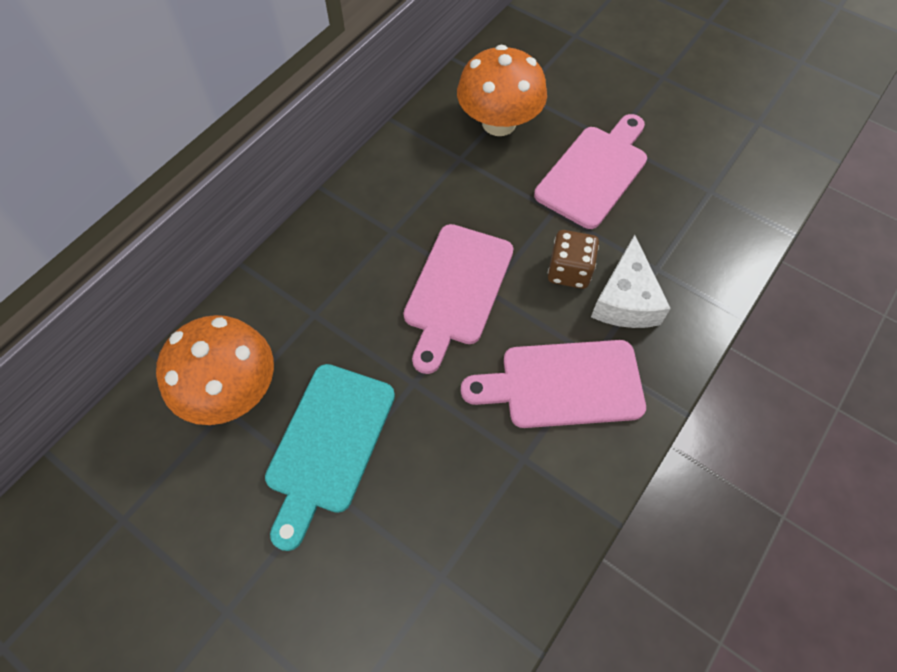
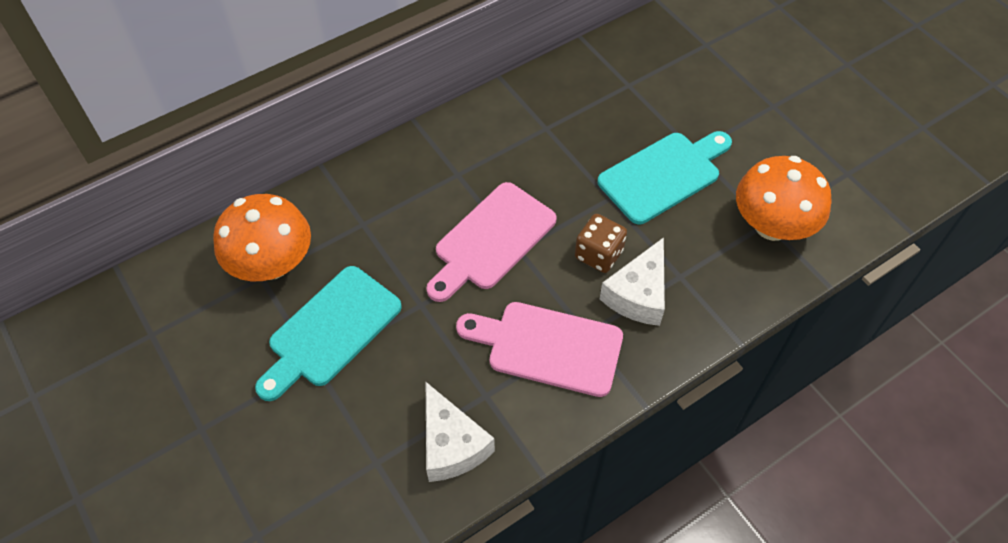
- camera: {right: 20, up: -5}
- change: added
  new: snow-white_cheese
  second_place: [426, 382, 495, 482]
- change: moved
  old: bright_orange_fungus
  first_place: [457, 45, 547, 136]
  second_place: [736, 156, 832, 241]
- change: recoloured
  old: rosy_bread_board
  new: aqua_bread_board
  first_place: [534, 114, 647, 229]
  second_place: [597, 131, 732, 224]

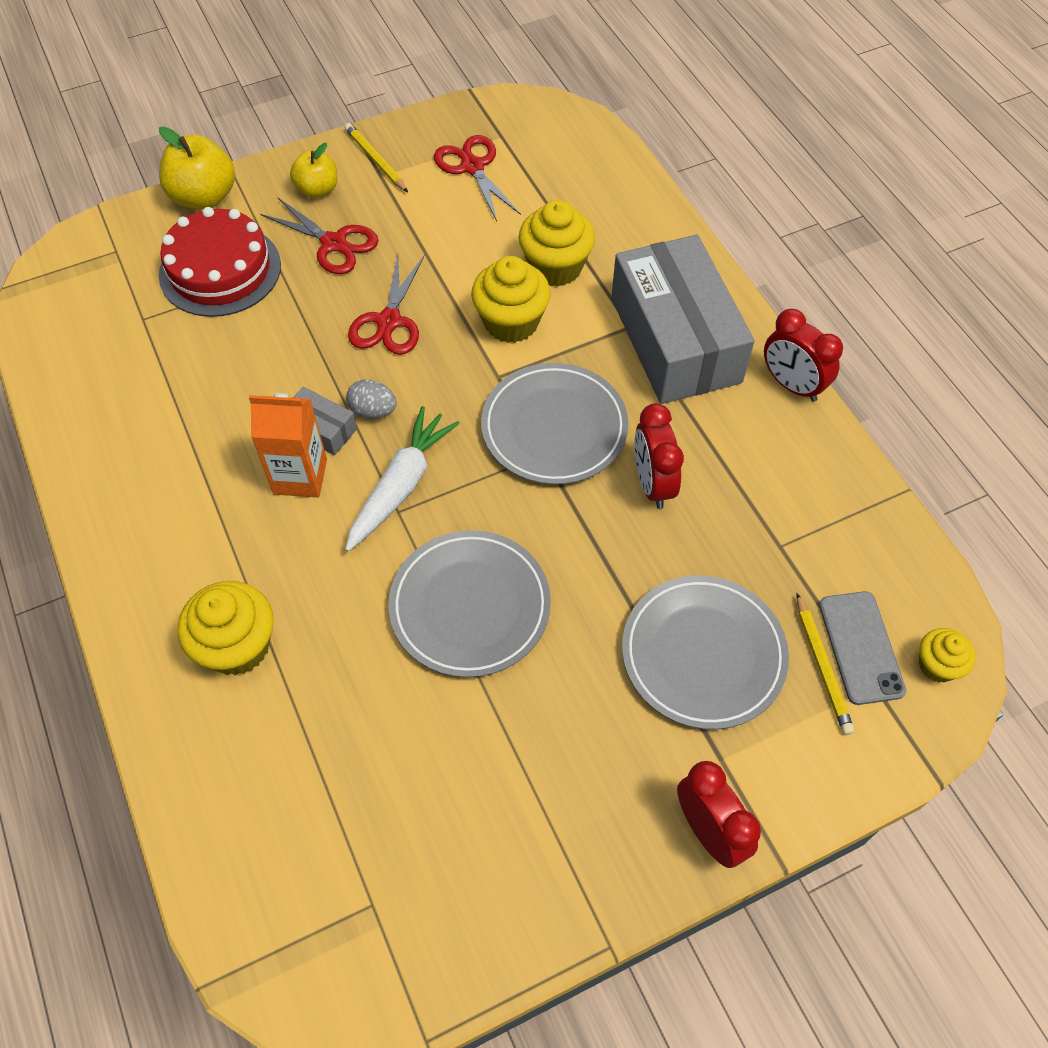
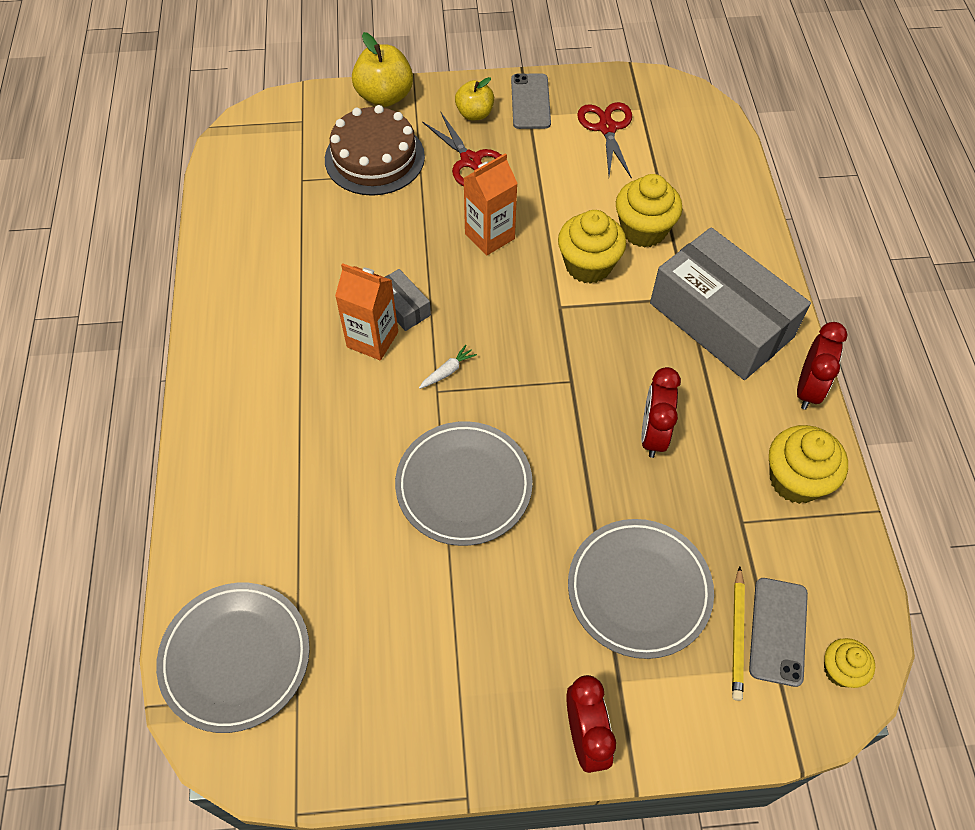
- camera: {right: 20, up: 0}
- change: removed
  old: grey_egg
  first_place: [346, 379, 397, 419]
- change: moved
  old: yellow_fairy_cake
  first_place: [178, 581, 274, 676]
  second_place: [769, 425, 848, 504]
- change: moved
  old: grey_plate
  first_place: [481, 363, 629, 485]
  second_place: [156, 583, 310, 733]
- change: replaced
  old: yellow_wooden_pencil
  new: grey_mobile_phone
  first_place: [344, 123, 408, 192]
  second_place: [511, 73, 551, 129]
- change: replaced
  old: red_scissors
  new: bright_orange_juice_carton
  first_place: [348, 255, 424, 355]
  second_place: [464, 153, 518, 256]
- change: recoloured
  old: red_layer_cake
  new: dark_brown_layer_cake
  first_place: [159, 207, 281, 317]
  second_place: [325, 105, 425, 196]
- change: turned
  old: grey_box
  first_place: [611, 235, 755, 404]
  second_place: [650, 227, 811, 380]
  degrees: -45
- change: turned
  old: red_bedside_clock
  first_place: [764, 309, 843, 402]
  second_place: [797, 322, 848, 410]
  degrees: -135
- change: resized
  old: snow-white_toy_carrot
  first_place: [345, 406, 460, 552]
  second_place: [419, 345, 477, 389]
  factor: 0.45

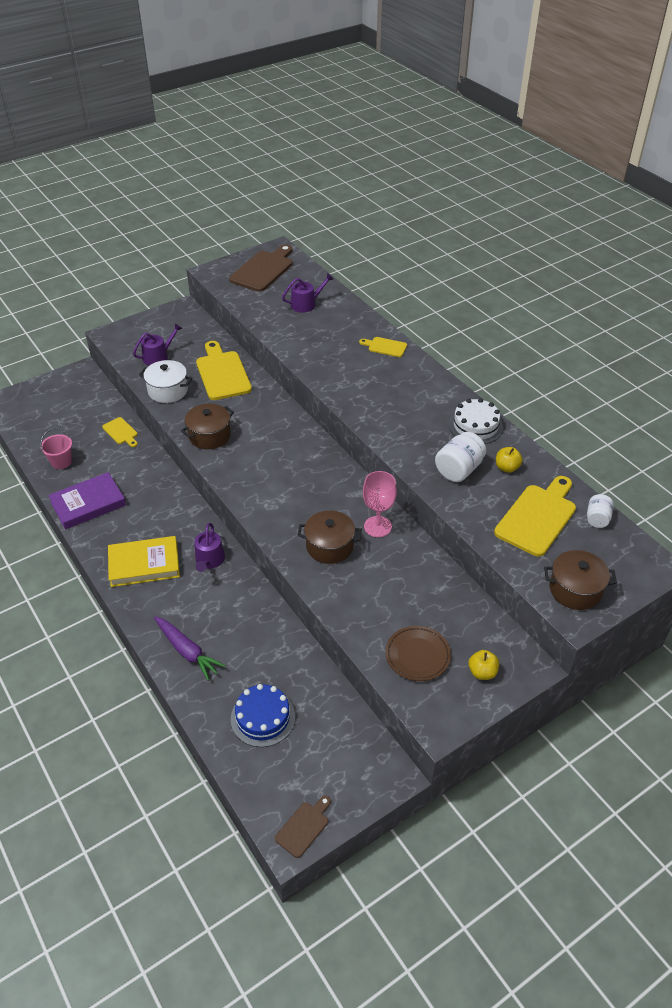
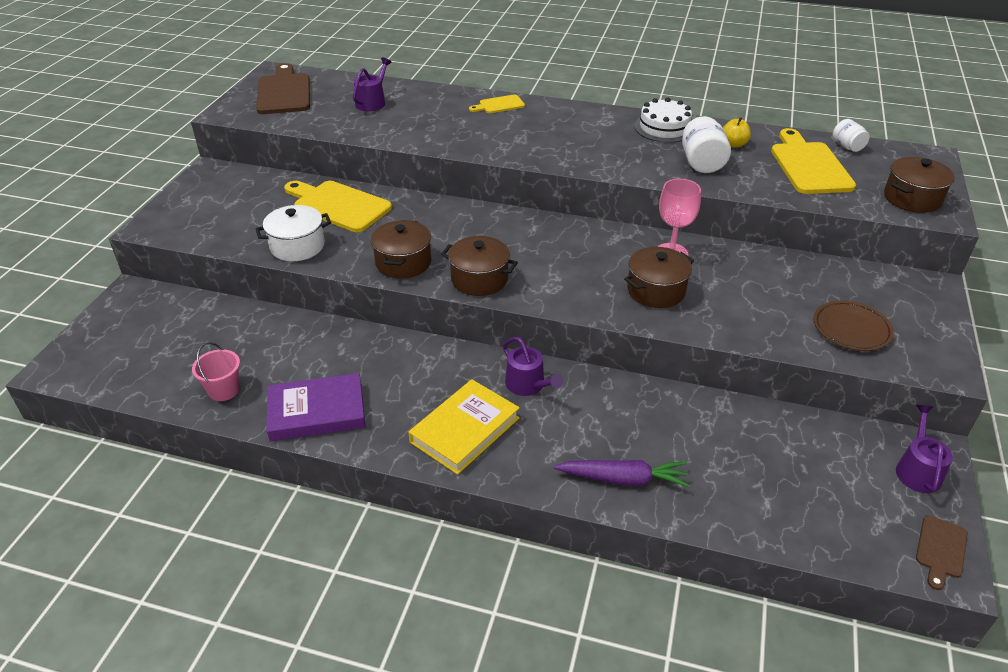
- camera: {right: -40, up: -5}
- change: removed
  old: yellow_bread_board
  first_place: [102, 417, 138, 447]
- change: removed
  old: cobalt_layer_cake
  first_place: [231, 684, 295, 747]
- change: removed
  old: yellow_apple
  first_place: [468, 650, 499, 680]
- change: added
  new: dark_brown_stockpot
  second_place: [441, 236, 518, 296]
- change: moved
  old: violet_watering_pot
  first_place: [133, 323, 182, 366]
  second_place: [896, 405, 953, 493]
- change: turned
  old: violet_hardback
  first_place: [48, 472, 126, 530]
  second_place: [266, 373, 366, 441]
  degrees: 60
- change: turned
  old: dark_brown_bread_board
  first_place: [275, 796, 331, 858]
  second_place: [916, 515, 968, 590]
  degrees: -150

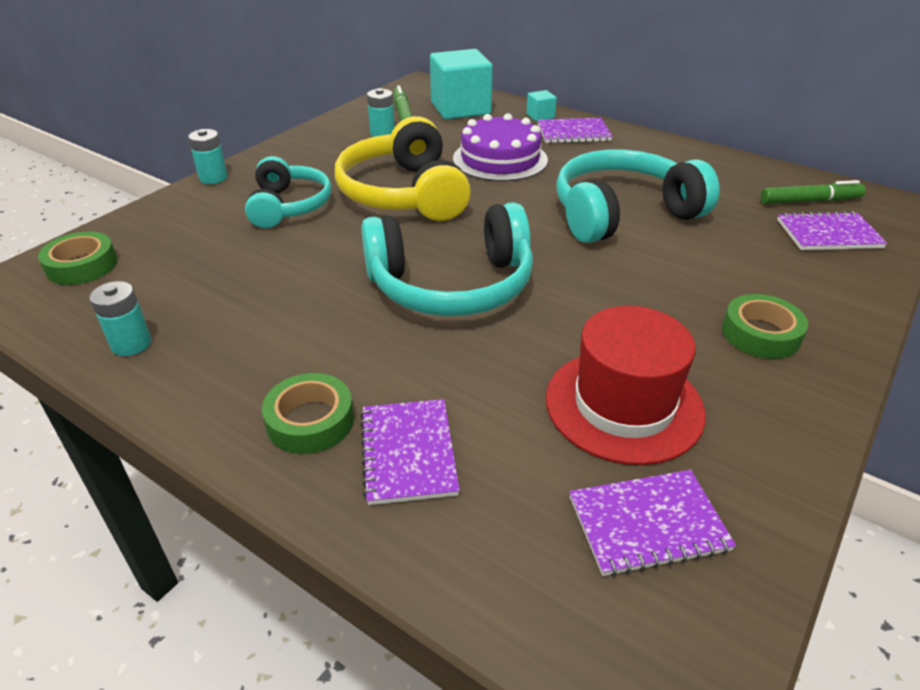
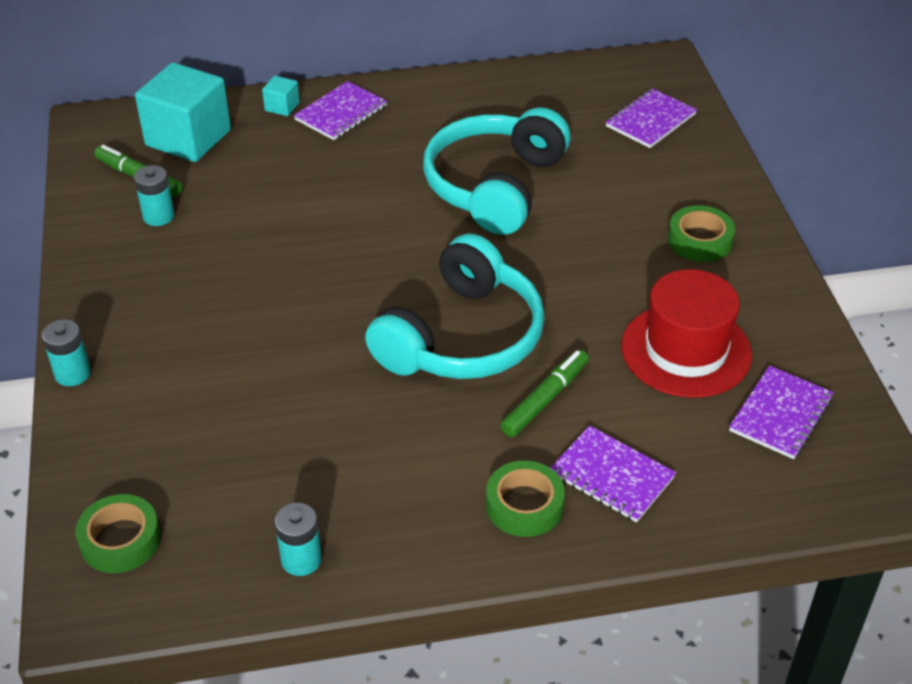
- camera: {right: -45, up: 5}
- change: removed
  old: aqua_over-ear_headphones
  first_place: [245, 156, 332, 228]
- change: removed
  old: yellow_over-ear_headphones
  first_place: [335, 116, 471, 221]
- change: removed
  old: violet_layer_cake
  first_place: [453, 113, 548, 182]
- change: moved
  old: green_felt_pen
  first_place: [761, 180, 866, 204]
  second_place: [501, 350, 589, 437]

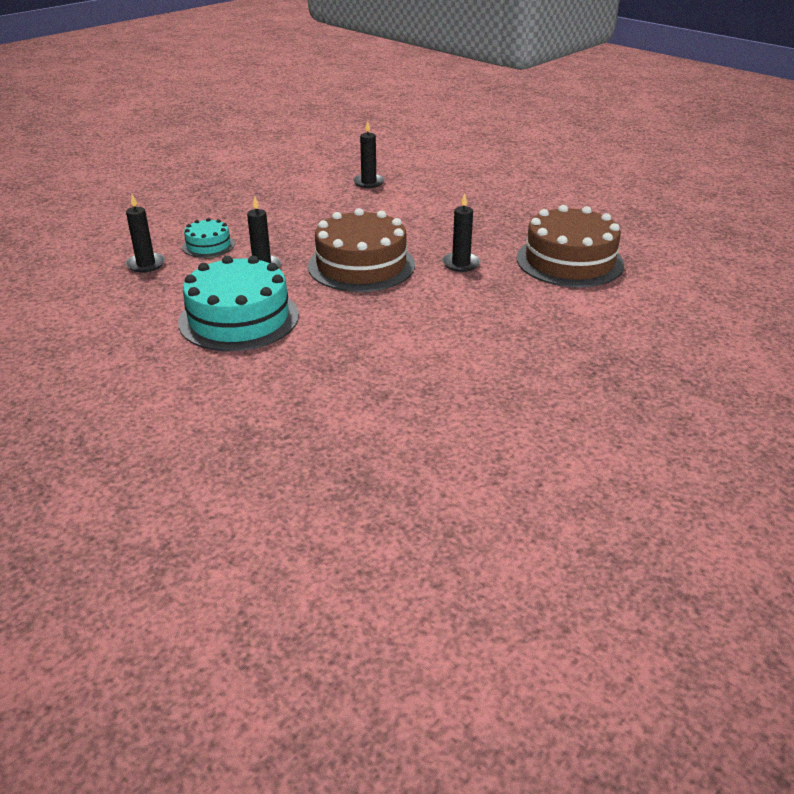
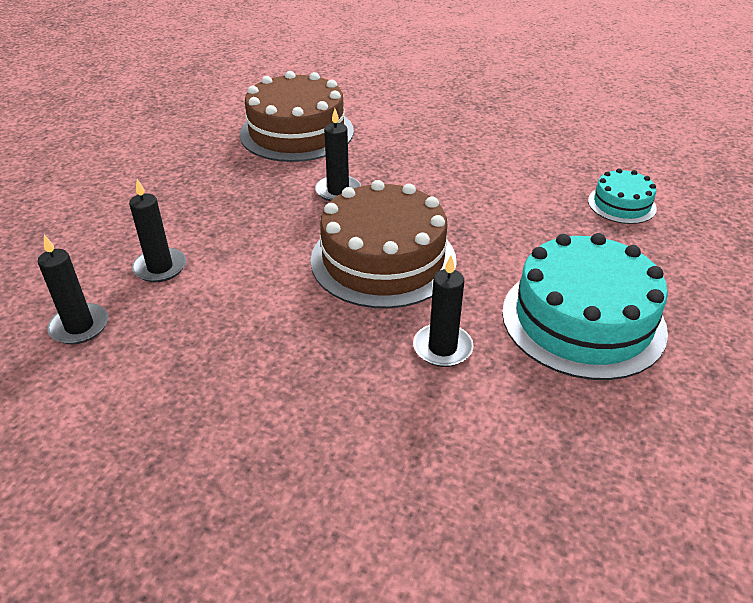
- camera: {right: -110, up: 5}
- change: moved
  old: jet-black_candle
  first_place: [126, 194, 165, 272]
  second_place: [129, 179, 186, 282]
- change: moved
  old: aqua_layer_cake
  first_place: [182, 218, 235, 258]
  second_place: [588, 168, 657, 224]

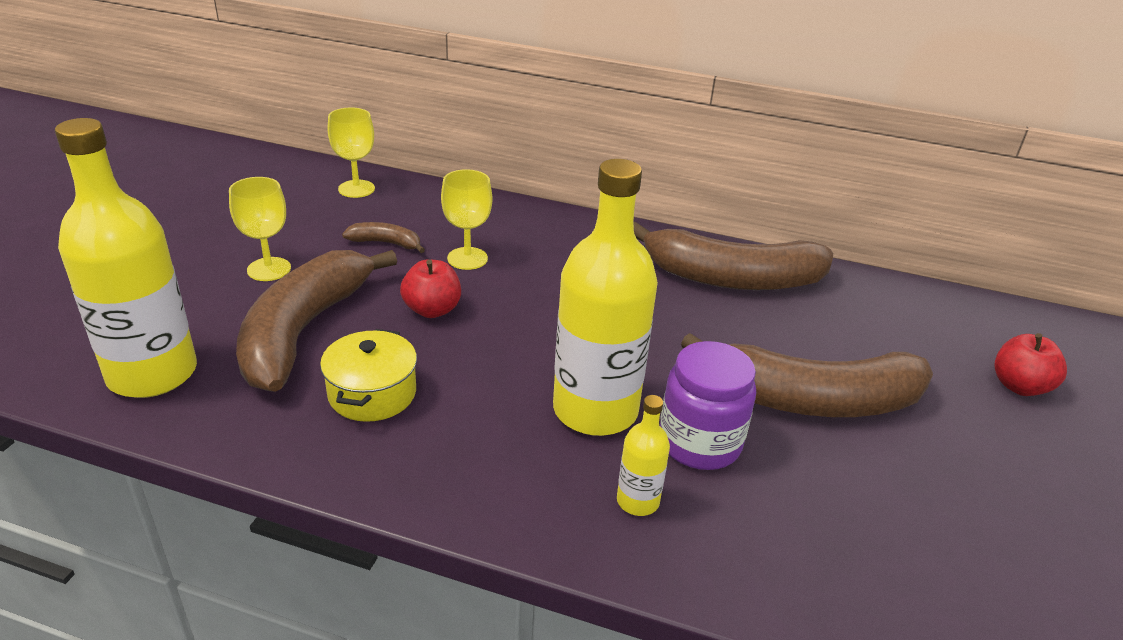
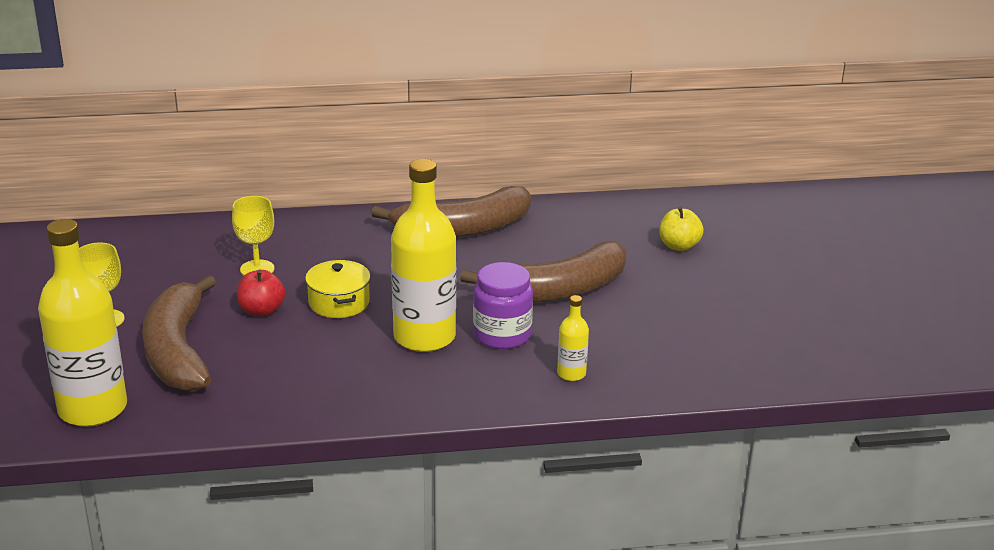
- camera: {right: -25, up: -5}
- change: removed
  old: yellow_goblet
  first_place: [328, 108, 375, 198]
- change: removed
  old: dark_brown_banana_fruit
  first_place: [342, 222, 425, 253]
- change: moved
  old: yellow_stockpot
  first_place: [320, 329, 417, 422]
  second_place: [305, 260, 371, 318]
- change: moved
  old: yellow_flask
  first_place: [617, 395, 670, 516]
  second_place: [557, 295, 589, 381]
- change: recoloured
  old: red_apple
  new: yellow_apple
  first_place: [994, 333, 1067, 396]
  second_place: [659, 206, 704, 251]

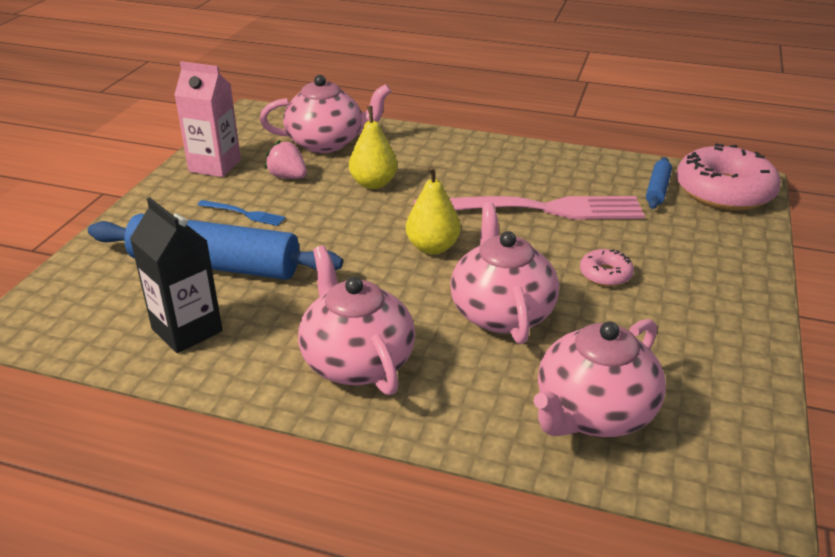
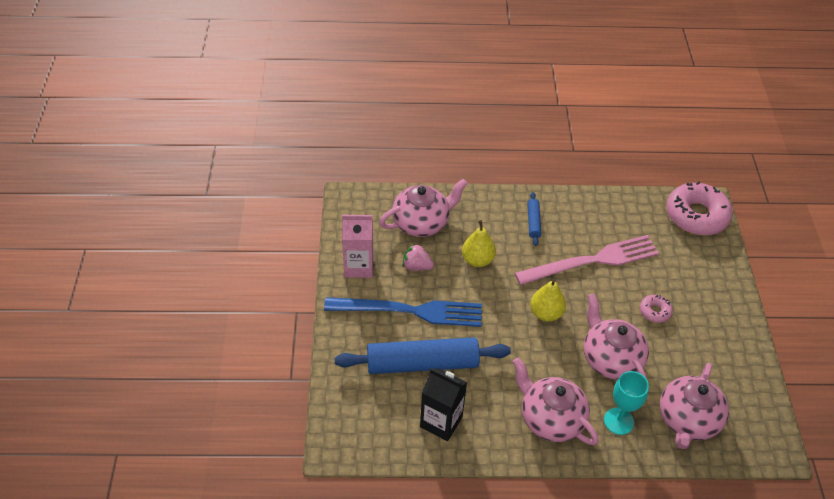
- camera: {right: -20, up: 15}
- change: added
  new: aqua_goblet
  second_place: [604, 371, 649, 435]
- change: moved
  old: cobalt_rolling_pin
  first_place: [646, 157, 672, 209]
  second_place: [527, 192, 541, 246]
- change: resized
  old: cobalt_table_fork
  first_place: [198, 200, 286, 226]
  second_place: [324, 297, 482, 327]
  factor: 2.42

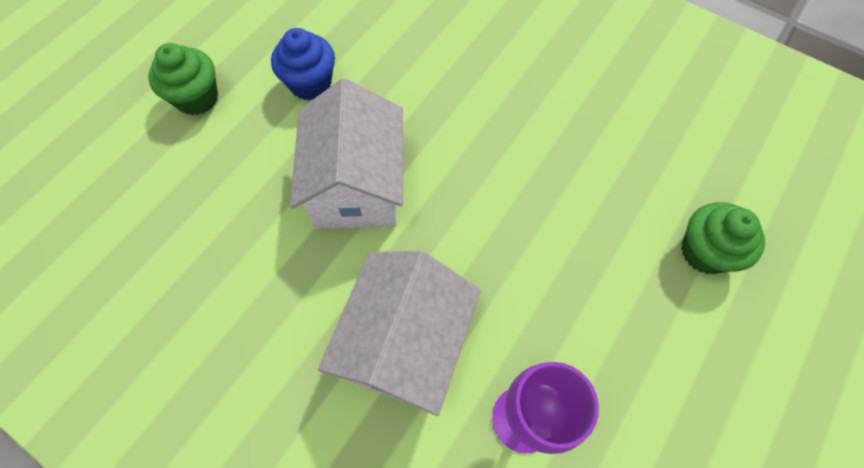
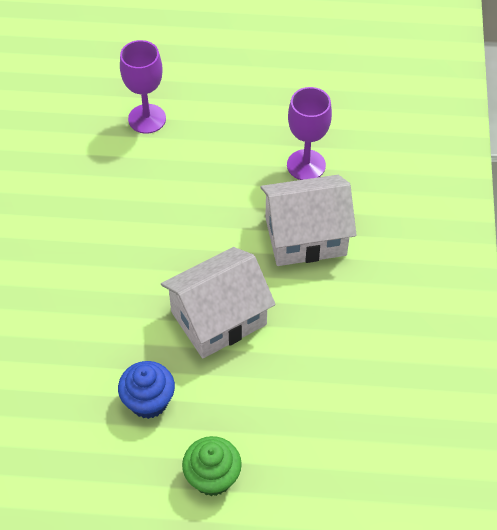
- camera: {right: -120, up: -10}
- change: replaced
  old: green_fairy_cake
  new: violet_goblet
  first_place: [681, 202, 765, 274]
  second_place: [120, 40, 166, 134]

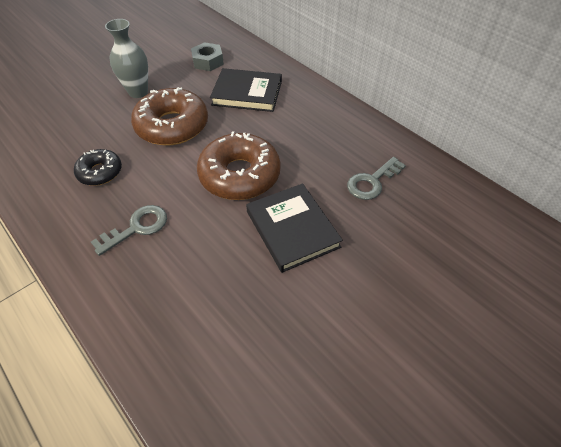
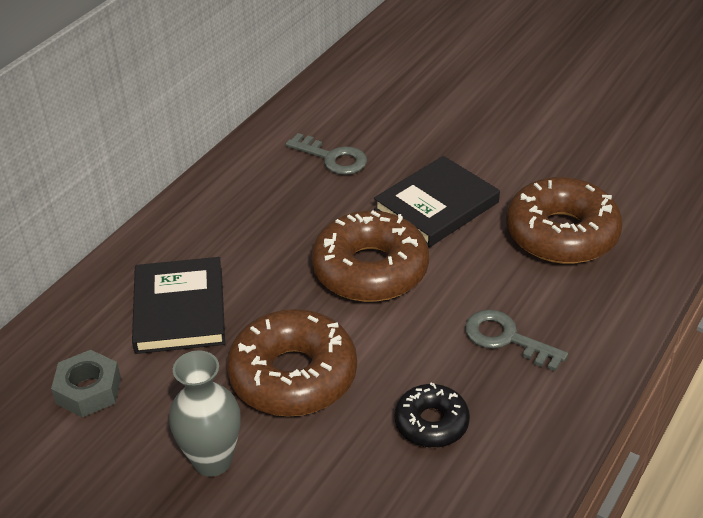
- camera: {right: -105, up: -10}
- change: added
  new: dark_brown_donut
  second_place: [506, 177, 623, 264]

